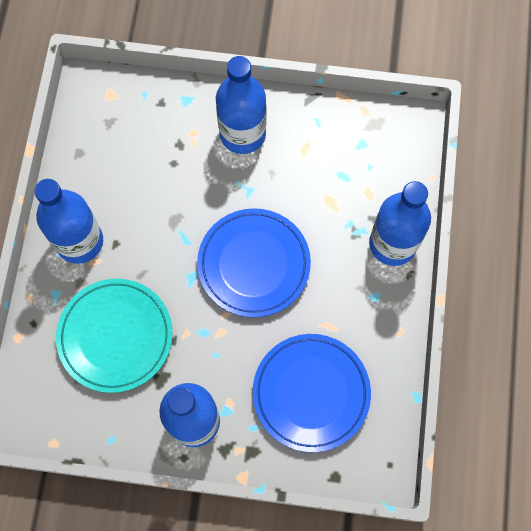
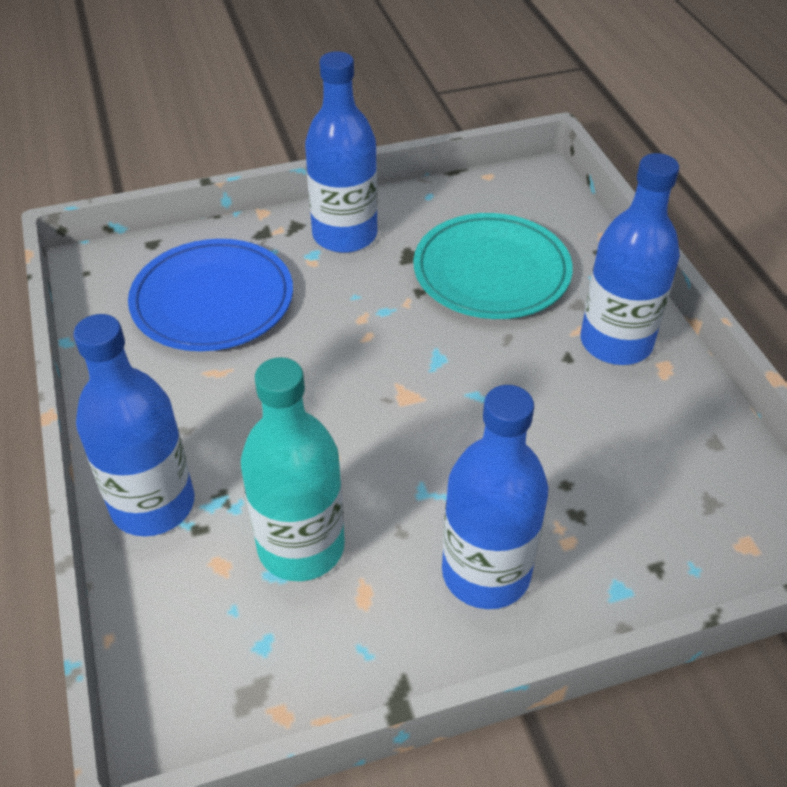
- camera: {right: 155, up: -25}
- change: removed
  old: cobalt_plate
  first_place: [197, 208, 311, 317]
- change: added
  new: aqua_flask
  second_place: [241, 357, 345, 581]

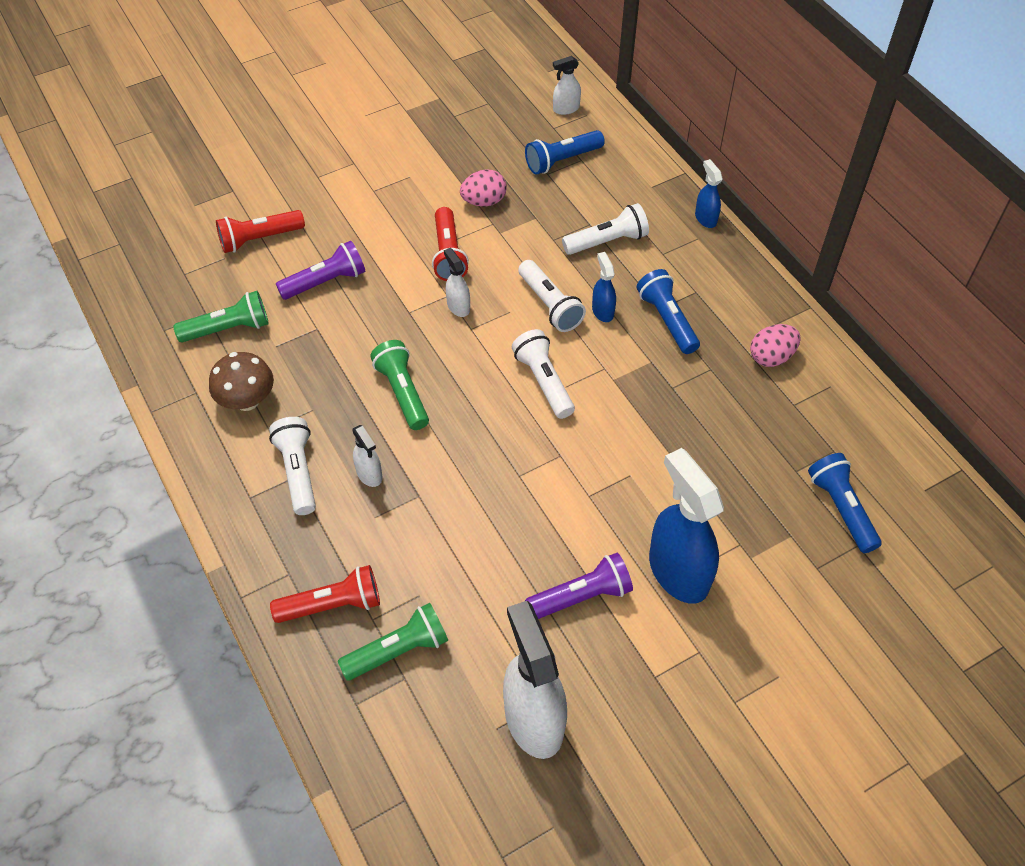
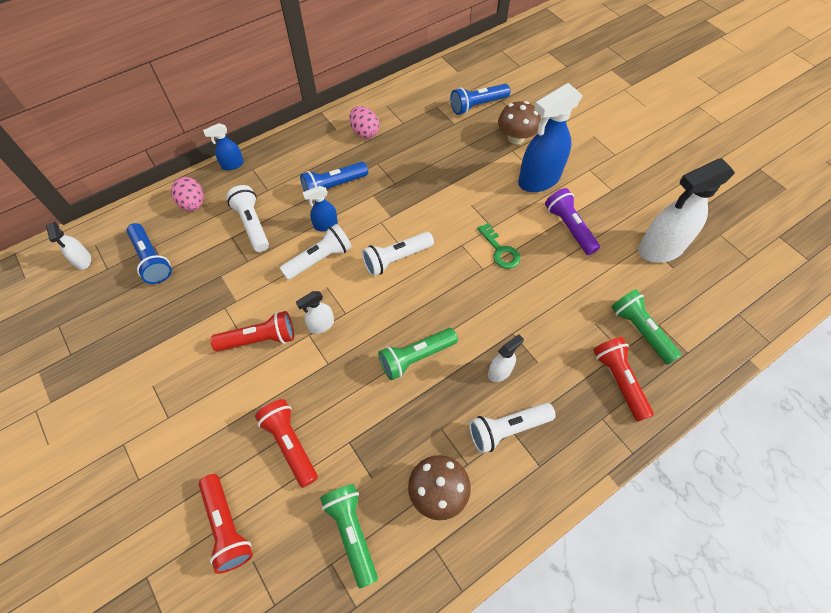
- camera: {right: -95, up: 5}
- change: added
  new: green_door_key
  second_place: [477, 223, 520, 269]
- change: added
  new: dark_brown_fungus
  second_place: [498, 101, 541, 144]
- change: moved
  old: rosy_egg
  first_place: [460, 170, 507, 206]
  second_place: [171, 177, 203, 211]
- change: recoloured
  old: violet_pocket_torch
  new: red_pocket_torch
  first_place: [276, 241, 365, 300]
  second_place: [255, 399, 318, 488]

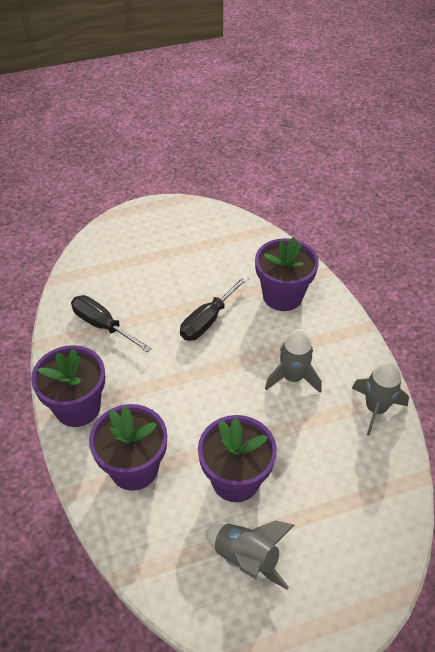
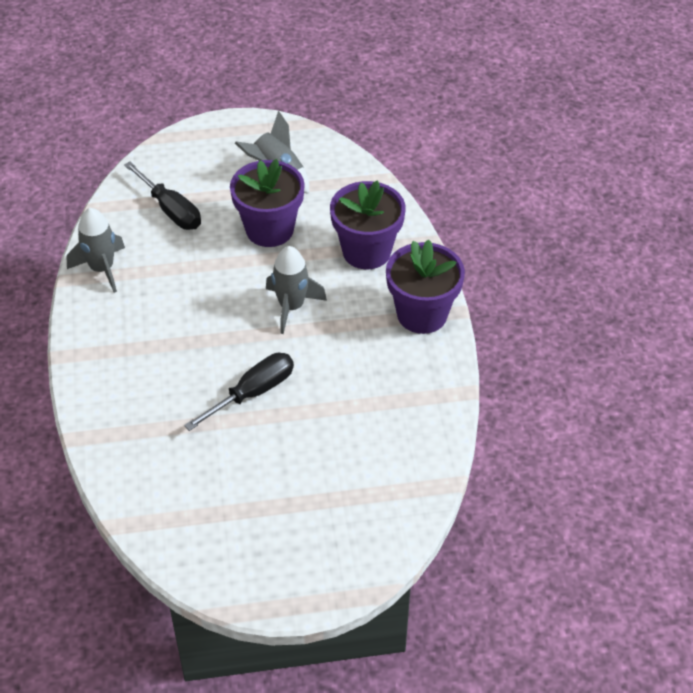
- camera: {right: -170, up: 0}
- change: removed
  old: violet_plant_pot
  first_place: [255, 237, 319, 311]
- change: moved
  old: jet-black_flat_screwdriver
  first_place: [71, 295, 152, 352]
  second_place: [124, 161, 201, 230]
- change: moved
  old: grey_spaceship
  first_place: [265, 329, 321, 393]
  second_place: [266, 246, 327, 334]

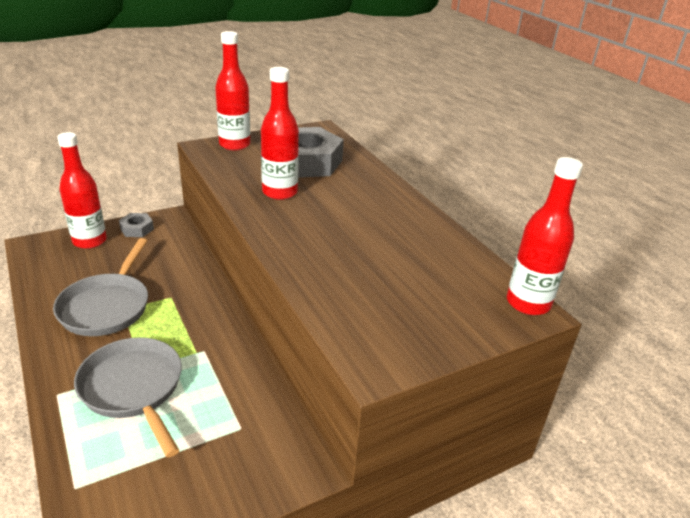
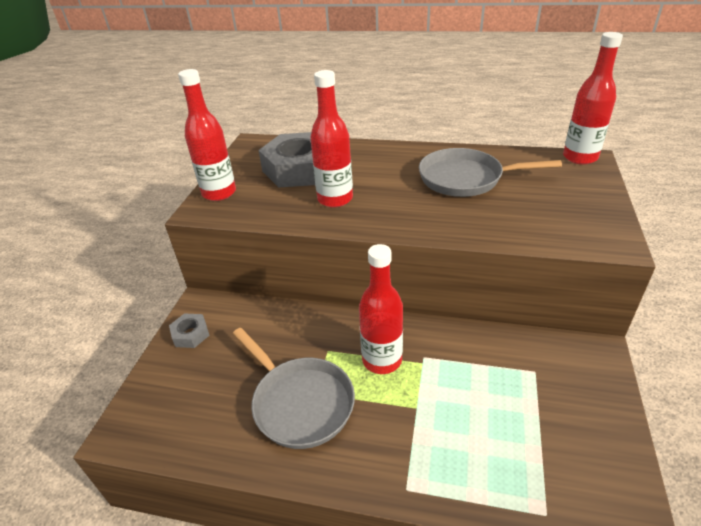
- camera: {right: -45, up: 5}
- change: moved
  old: red_flask
  first_place: [57, 132, 107, 249]
  second_place: [359, 244, 403, 374]
- change: moved
  old: grey_pan
  first_place: [74, 337, 182, 458]
  second_place: [419, 148, 562, 197]

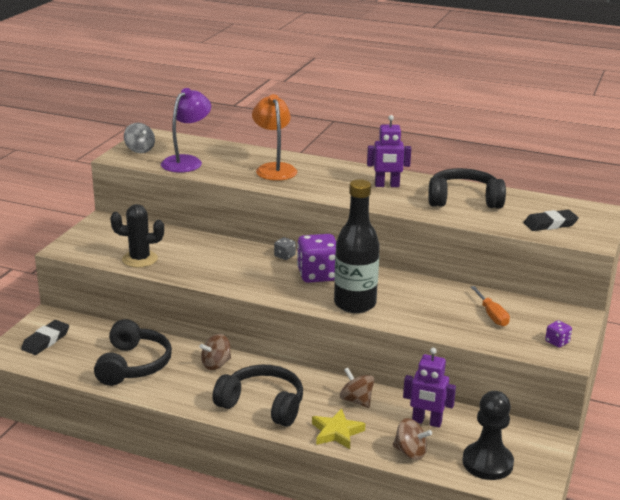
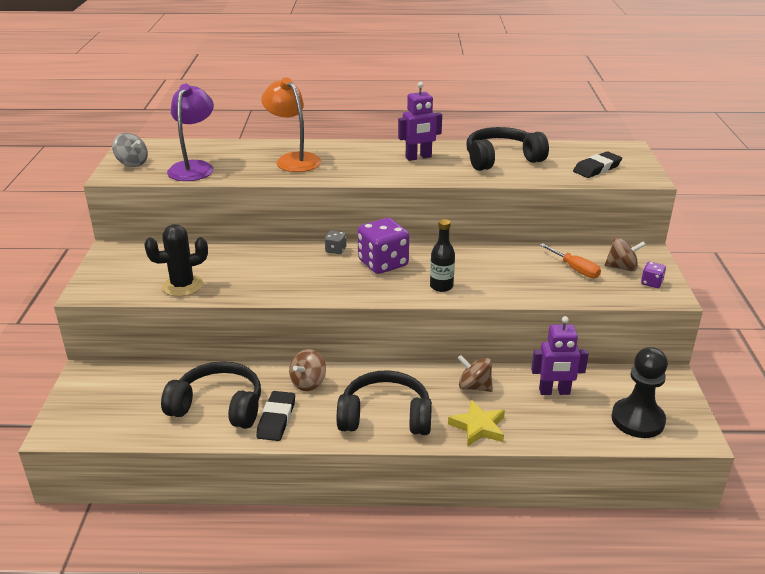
- camera: {right: -20, up: 5}
- change: moved
  old: jet-black_eraser
  first_place: [21, 320, 69, 355]
  second_place: [256, 391, 295, 441]
- change: moved
  old: dark_brown_toy_top
  first_place: [393, 418, 432, 460]
  second_place: [604, 237, 646, 272]
- change: turned
  old: jet-black_over-ear_headphones
  first_place: [94, 319, 172, 386]
  second_place: [161, 361, 261, 429]
  degrees: -60
- change: resized
  old: jet-black_flask
  first_place: [334, 179, 380, 313]
  second_place: [430, 219, 455, 292]
  factor: 0.52

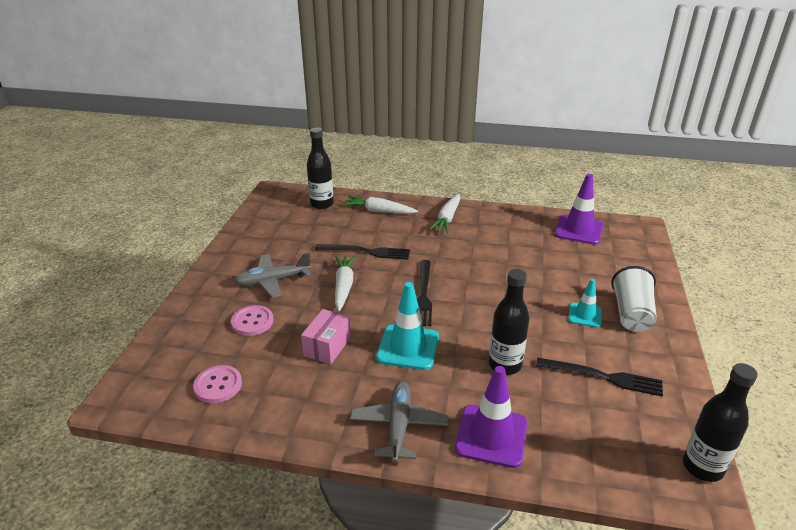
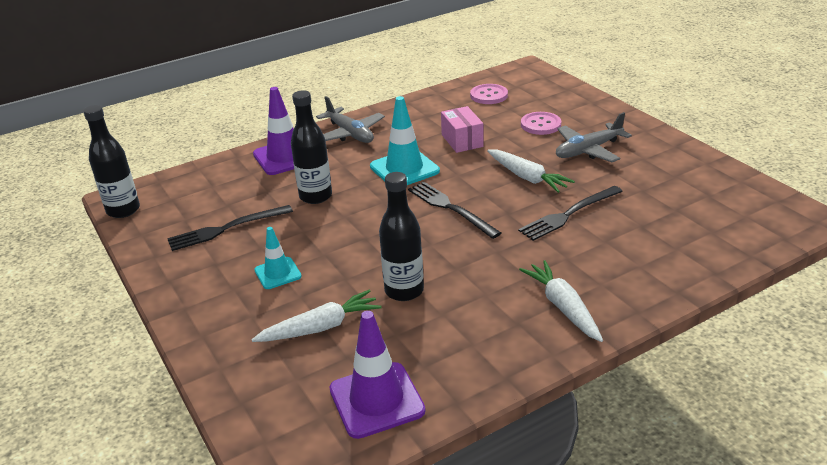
- camera: {right: 140, up: 0}
- change: removed
  old: snow-white_beaker
  first_place: [611, 266, 657, 332]
- change: moved
  old: jet-black_flask
  first_place: [307, 128, 334, 209]
  second_place: [379, 172, 424, 301]
- change: moved
  old: snow-white_toy_carrot
  first_place: [343, 196, 418, 214]
  second_place: [251, 290, 382, 342]
- change: turned
  old: grey_toy_plane
  first_place: [234, 253, 311, 298]
  second_place: [556, 112, 632, 162]
  degrees: -150

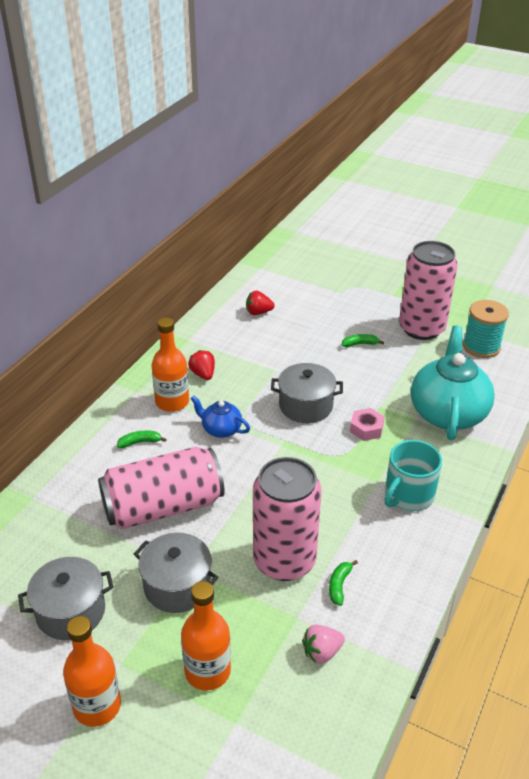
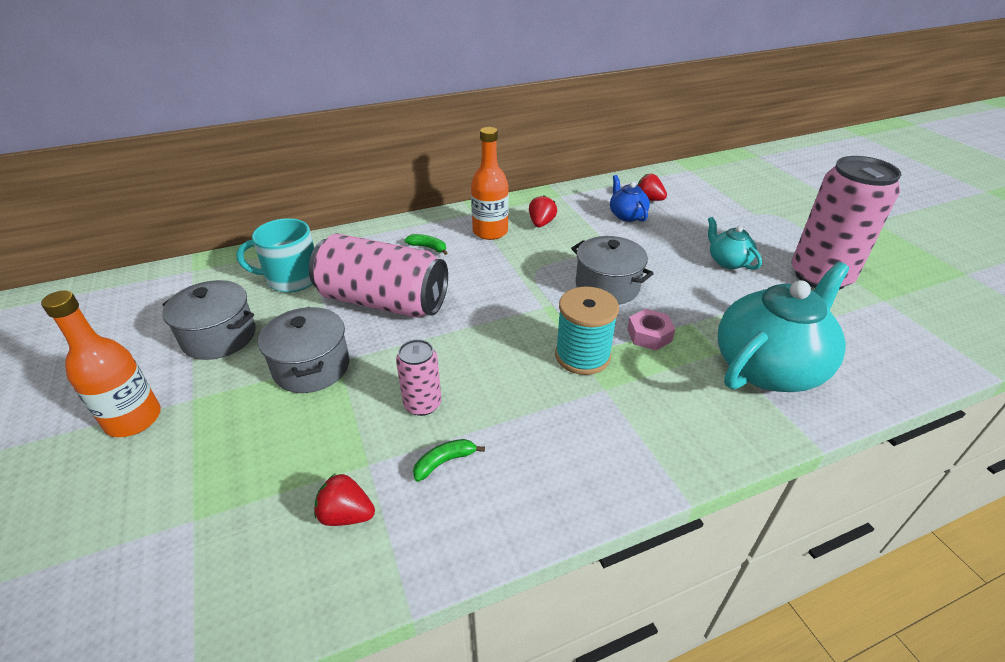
- camera: {right: 40, up: 0}
- change: removed
  old: bright_orange_flask
  first_place: [181, 581, 231, 691]
- change: moved
  old: cobalt_teapot
  first_place: [191, 396, 250, 438]
  second_place: [610, 175, 650, 222]
- change: moved
  old: aqua_mug
  first_place: [385, 440, 442, 511]
  second_place: [236, 218, 314, 293]
- change: moved
  old: aqua_bobbin
  first_place: [463, 300, 509, 358]
  second_place: [555, 287, 619, 375]
- change: replaced
  old: green_banana_fruit
  new: aqua_teapot
  first_place: [342, 334, 384, 347]
  second_place: [708, 217, 762, 270]
- change: recoloured
  old: rosy_strawberry
  new: red_strawberry
  first_place: [302, 625, 345, 664]
  second_place: [314, 473, 375, 526]
- change: resized
  old: rosy_tin
  first_place: [253, 457, 321, 581]
  second_place: [396, 339, 442, 416]
  factor: 0.49

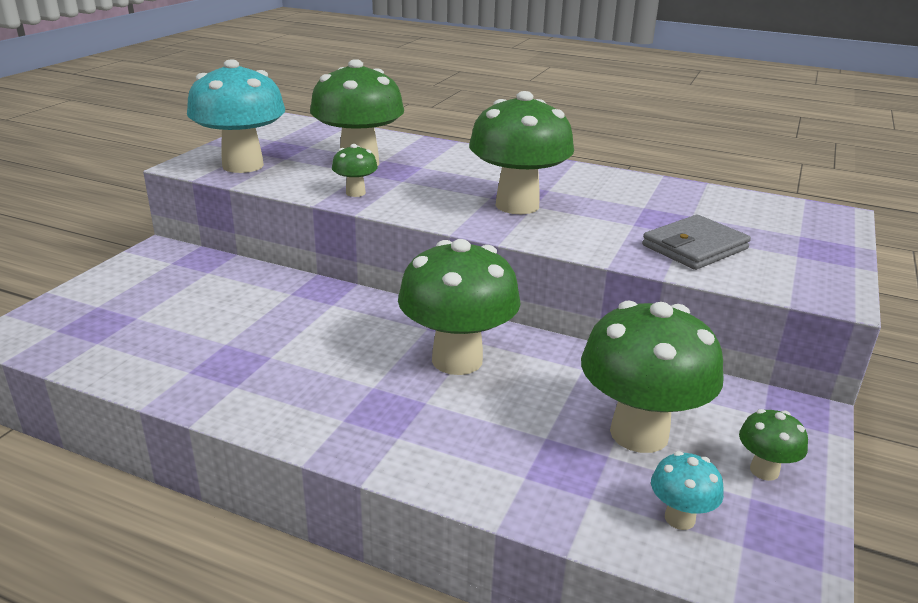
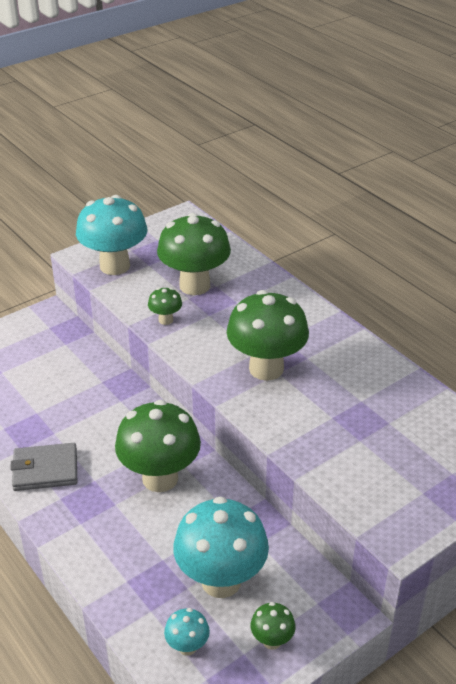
- camera: {right: 30, up: 10}
- change: moved
  old: grey_wallet
  first_place: [642, 215, 751, 270]
  second_place: [10, 443, 77, 491]
- change: recoloured
  old: green_fungus
  new: aqua_fungus
  first_place: [581, 301, 724, 453]
  second_place: [173, 497, 269, 598]

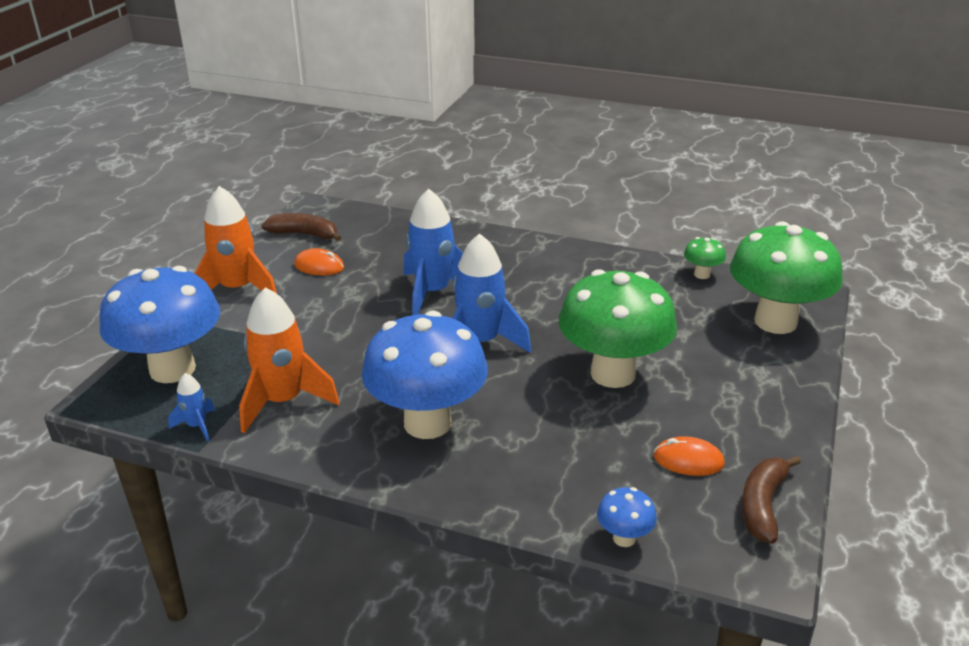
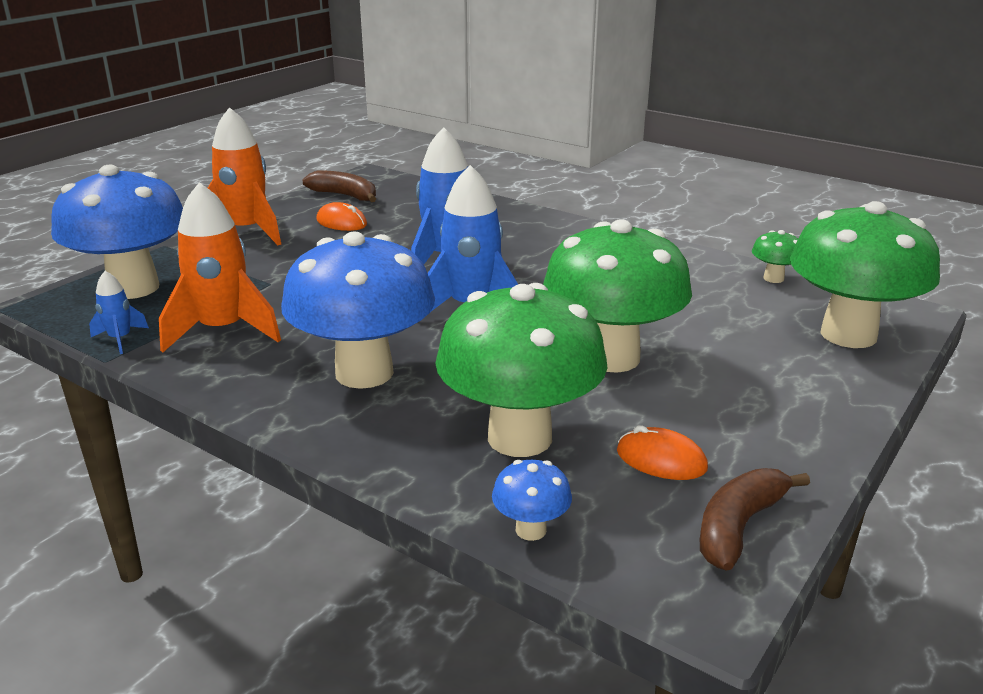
- camera: {right: 15, up: -5}
- change: added
  new: green_fungus
  second_place: [435, 283, 607, 457]

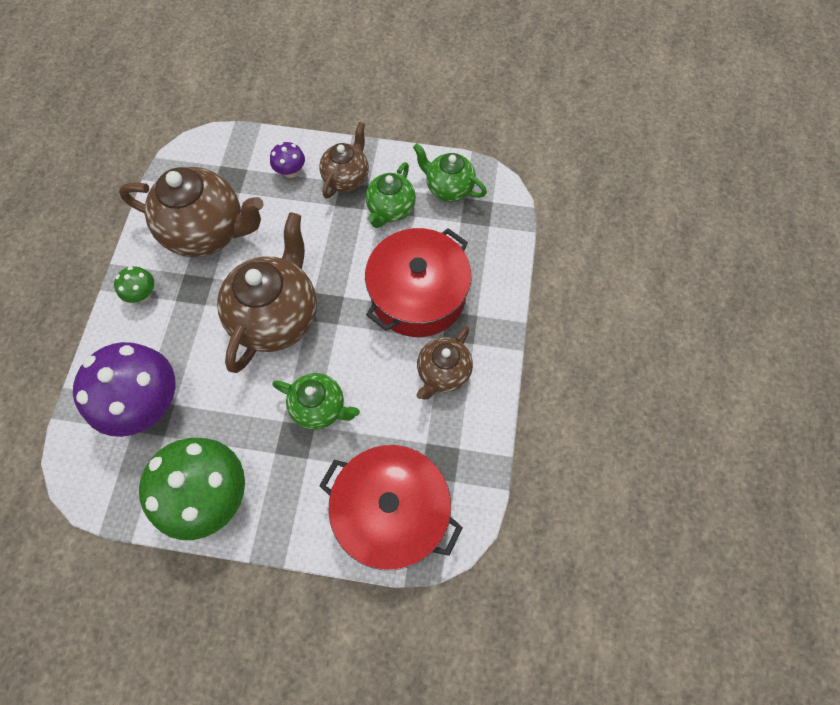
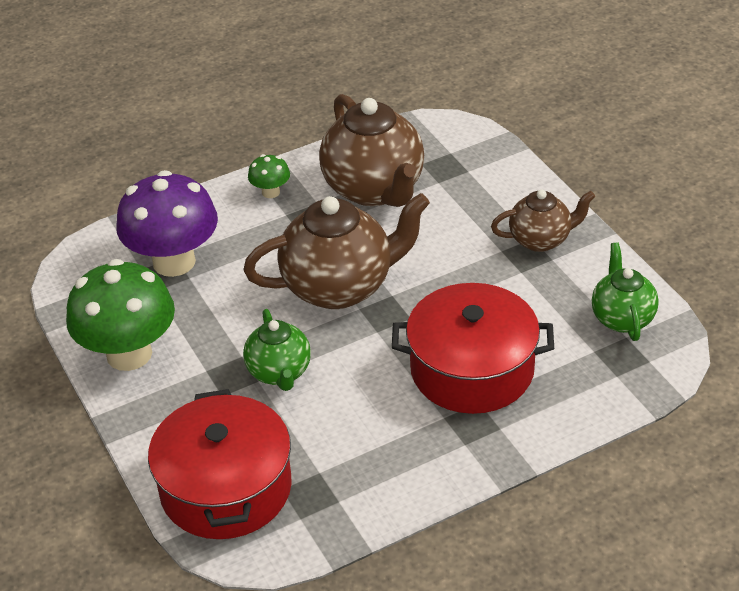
- camera: {right: 55, up: -25}
- change: removed
  old: violet_fungus
  first_place: [270, 142, 305, 178]
- change: removed
  old: green_teapot
  first_place: [366, 162, 416, 228]
- change: removed
  old: dark_brown_teapot
  first_place: [416, 326, 473, 400]

